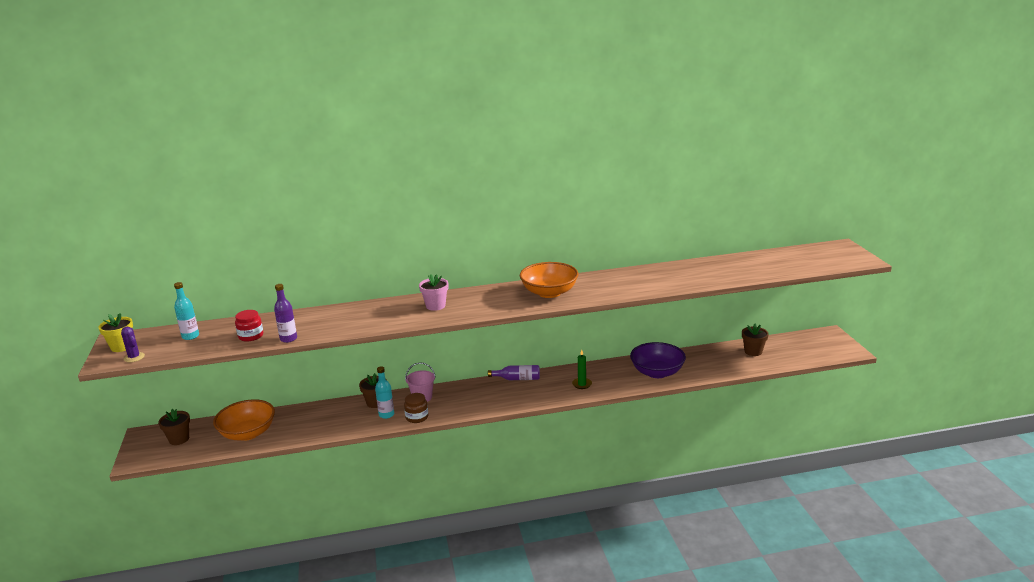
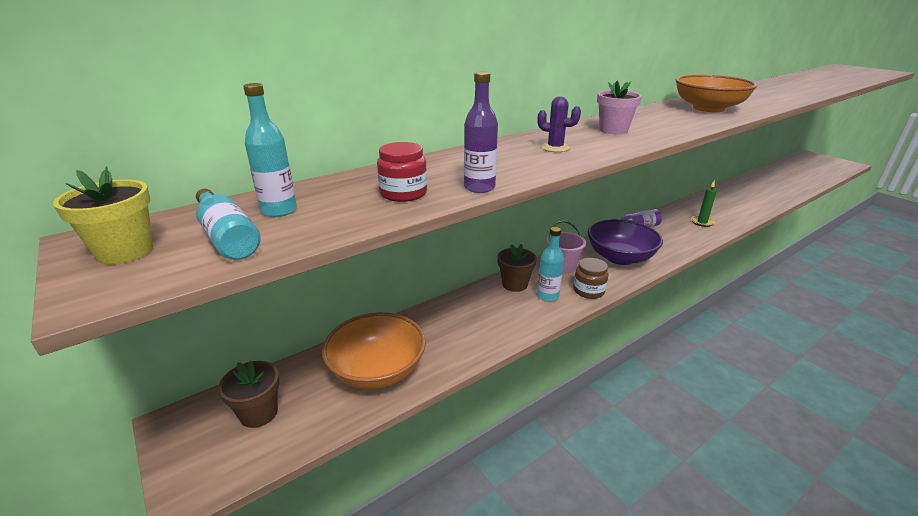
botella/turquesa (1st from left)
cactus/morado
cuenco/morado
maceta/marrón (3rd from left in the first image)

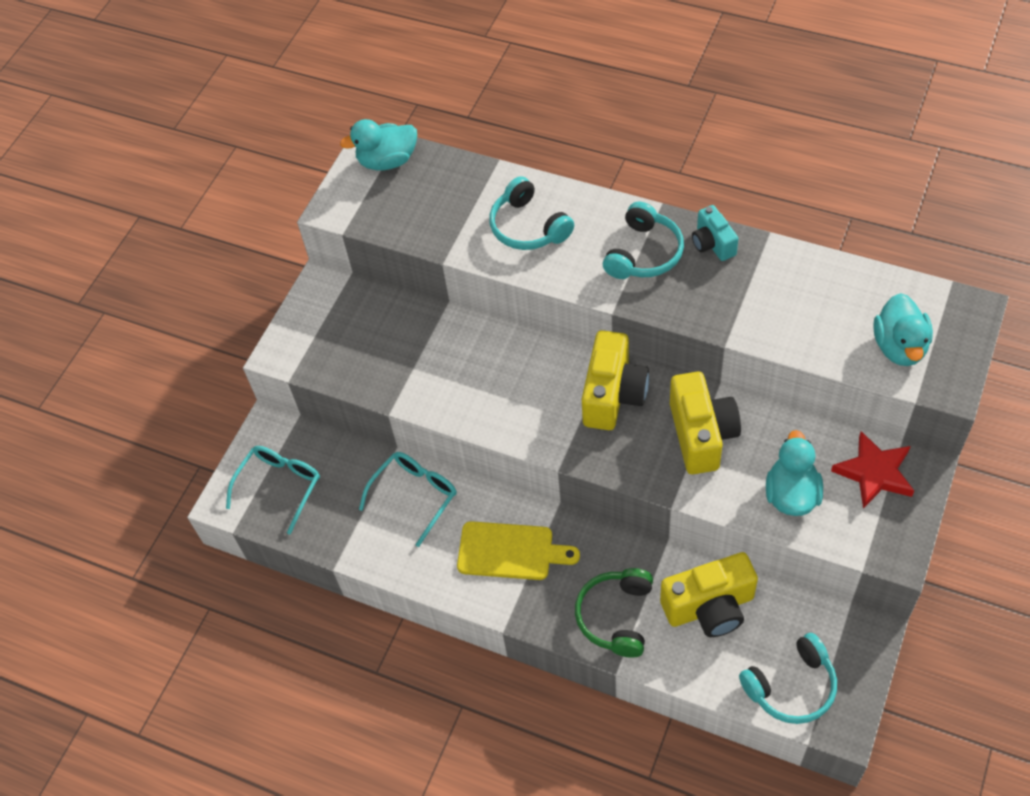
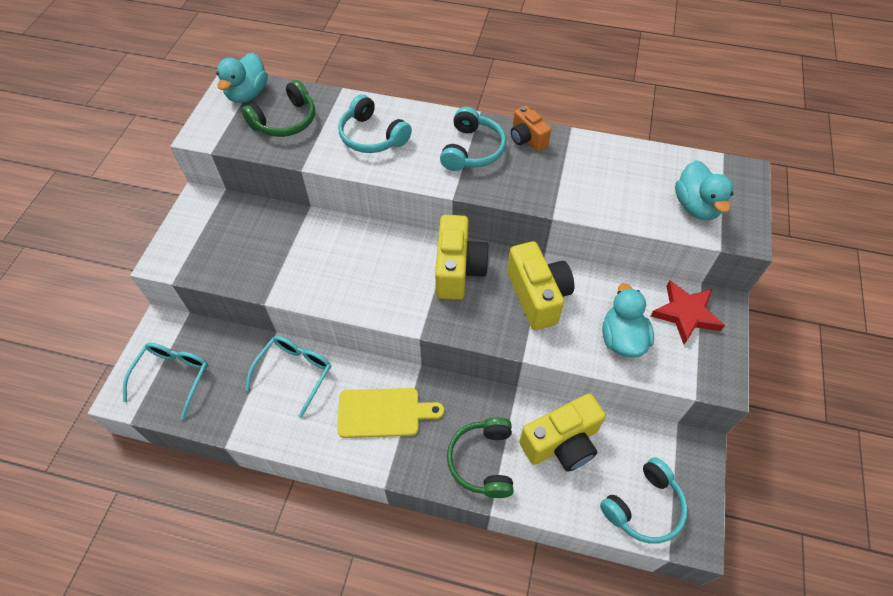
pato/turquesa (1st from left)
auriculares/verde (1st from left)
cámara/naranja

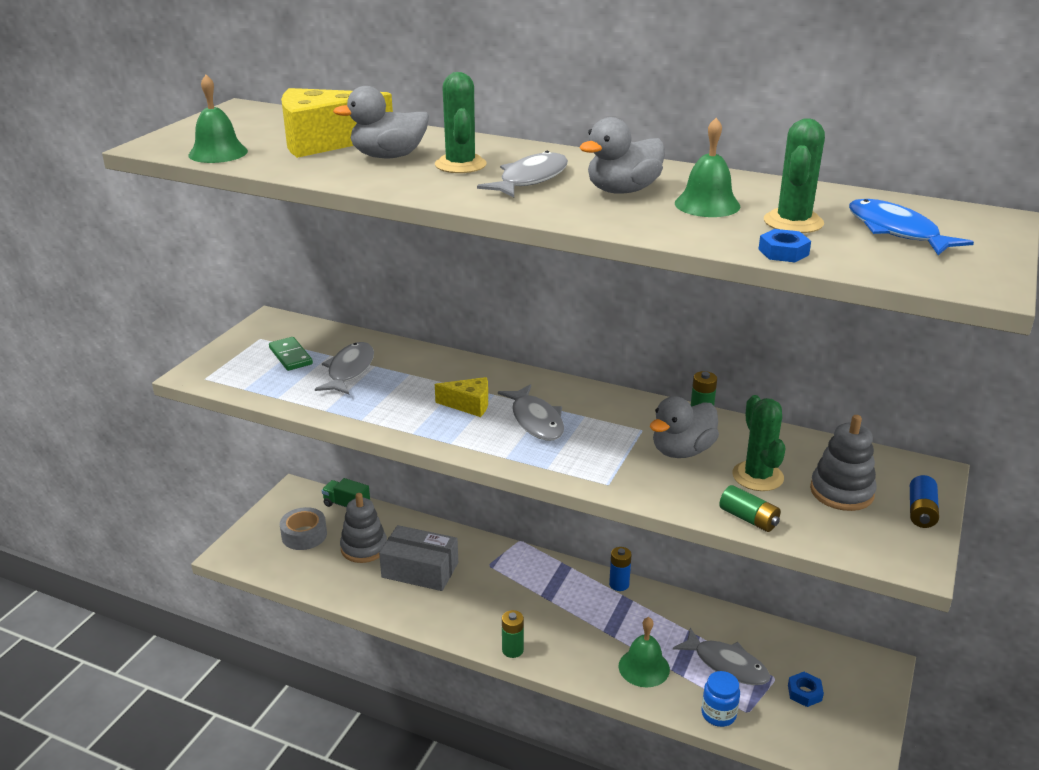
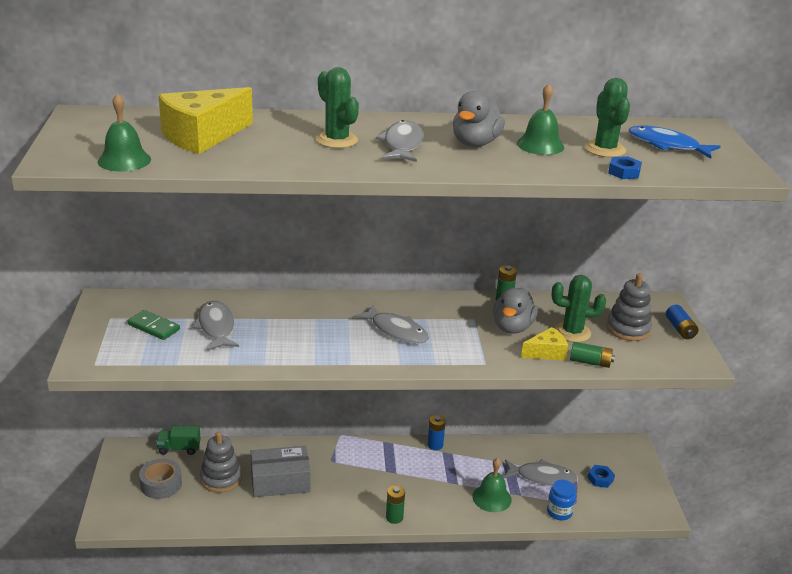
queso/amarillo (2nd from left)
cactus/verde (2nd from left)
pato/gris (1st from left in the first image)

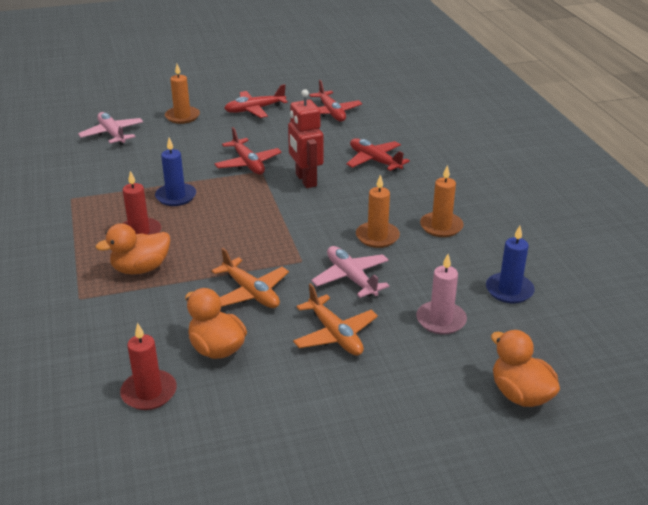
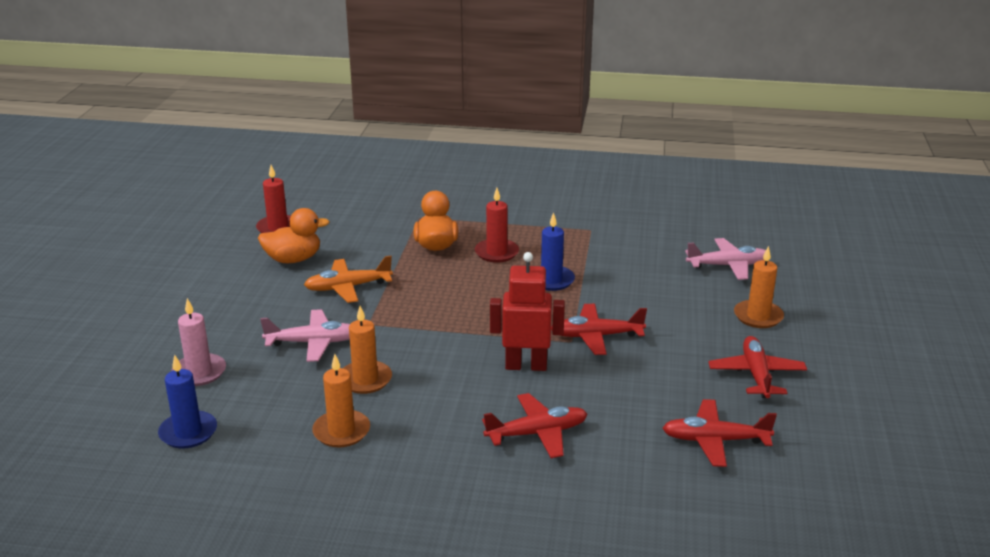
avión/naranja (2nd from left in the first image)
pato/naranja (3rd from left in the first image)

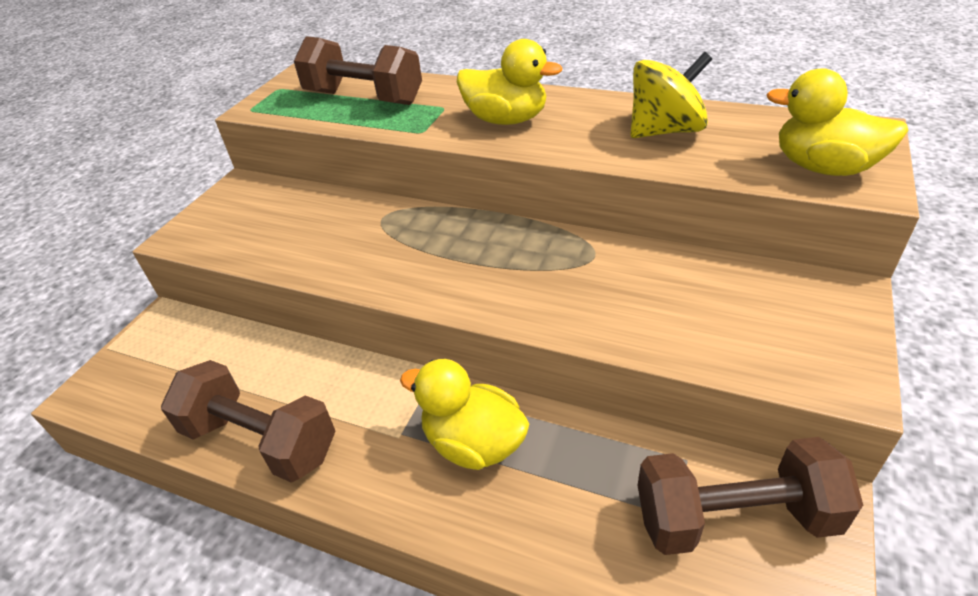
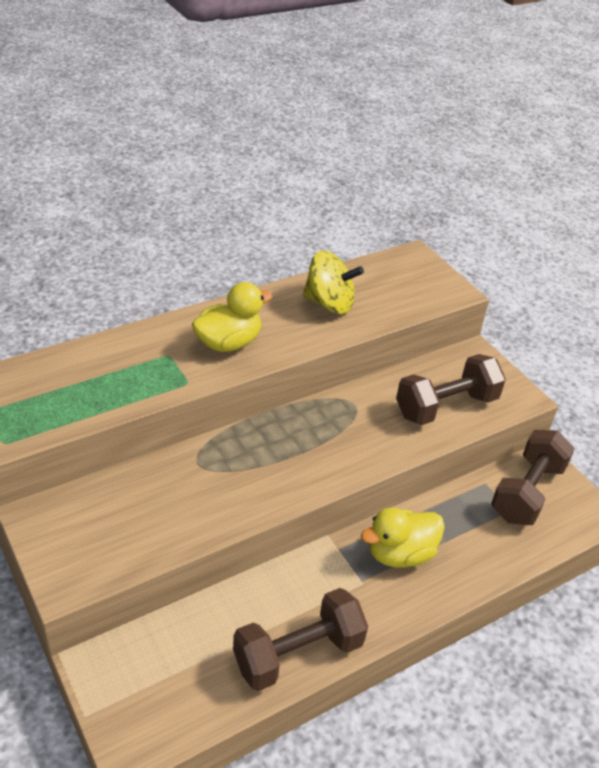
peonza/amarillo
mancuerna/marrón (2nd from left)
pato/amarillo (3rd from left in the first image)

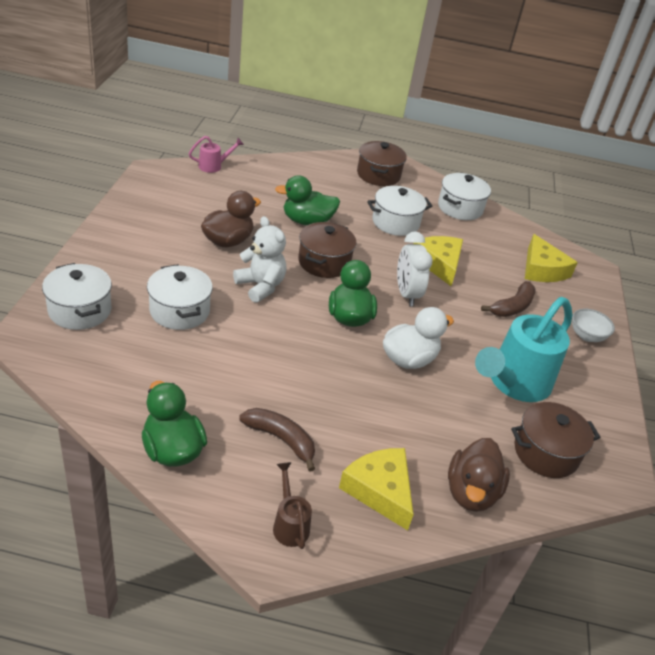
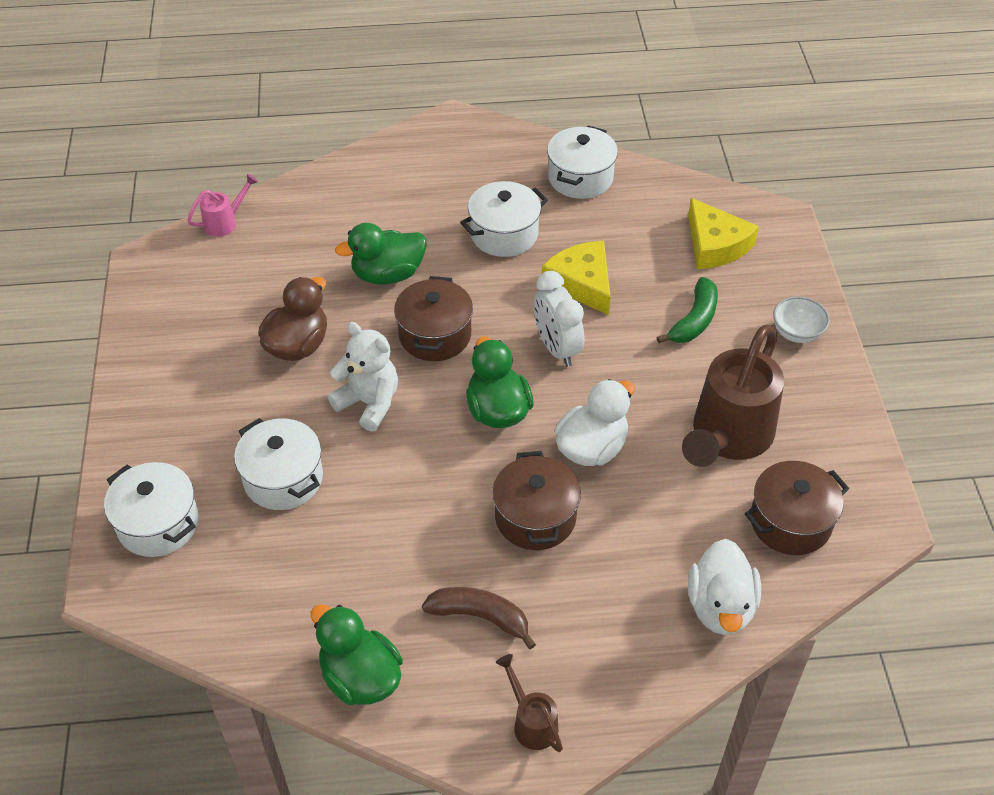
olla/marrón (2nd from left)
plátano/verde
regadera/marrón (2nd from left)
pato/blanco (2nd from left)
queso/amarillo (1st from left in the first image)

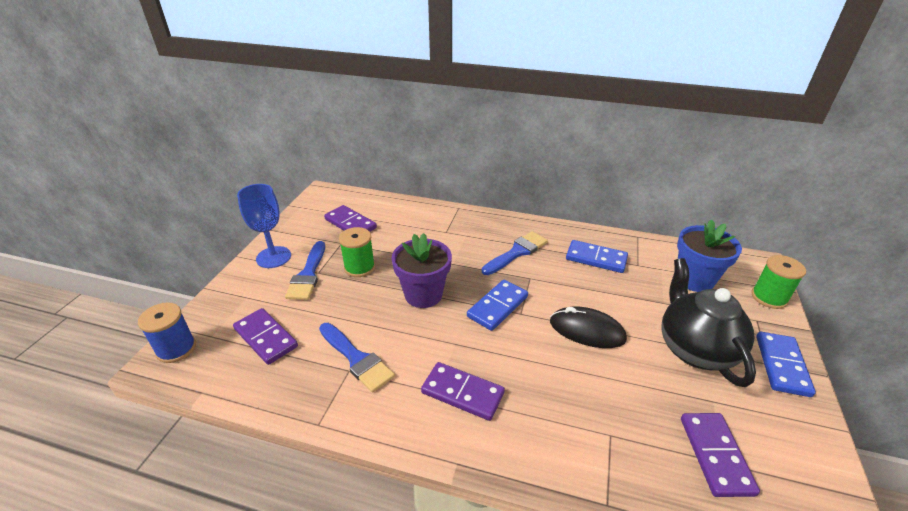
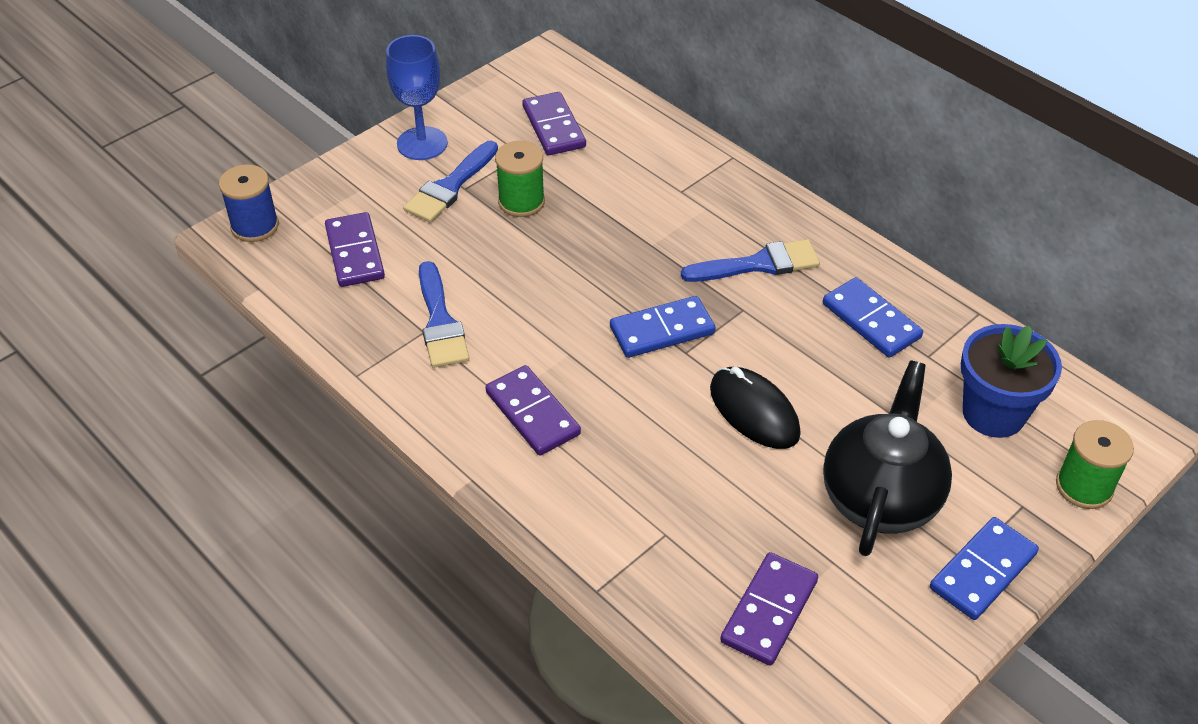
maceta/morado

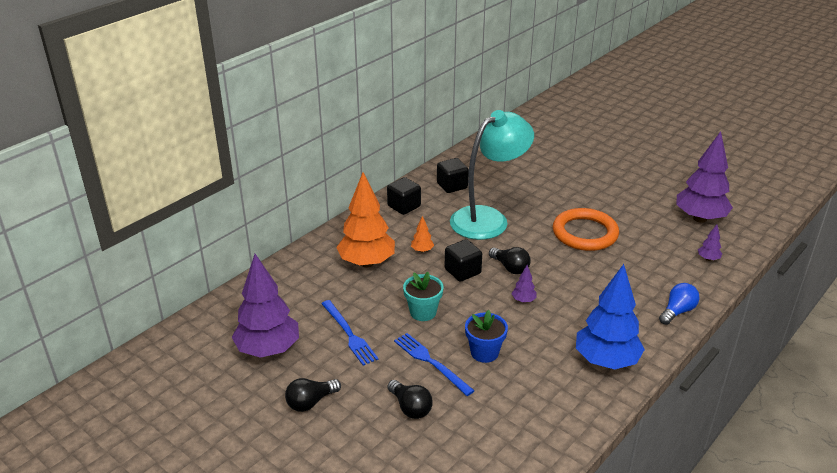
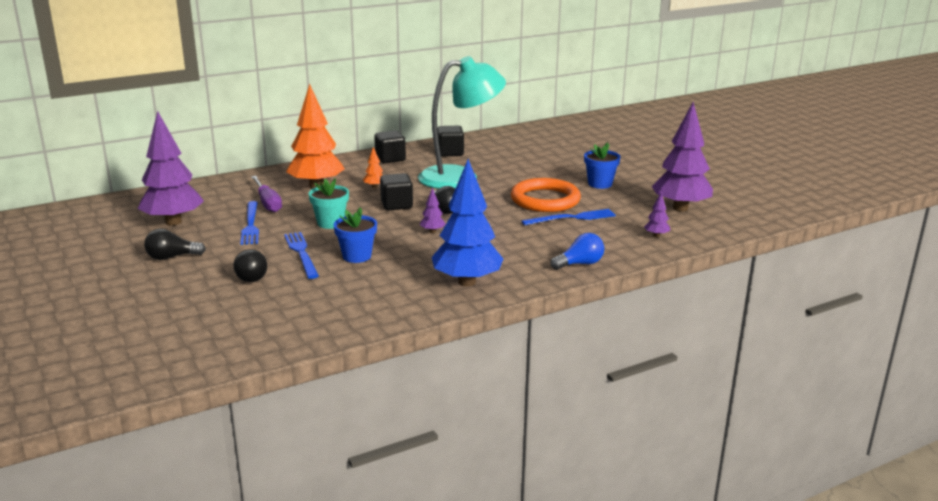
destornillador/morado
tenedor/azul (3rd from left)
maceta/azul (2nd from left)

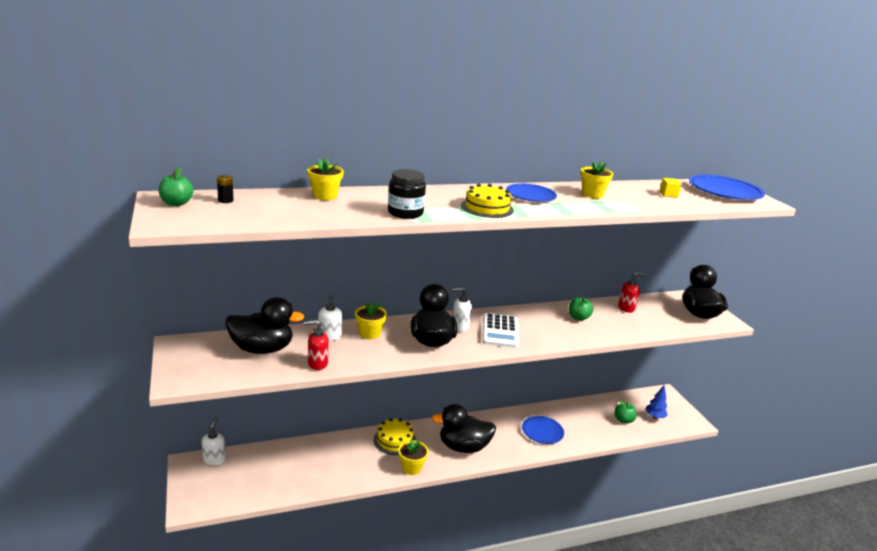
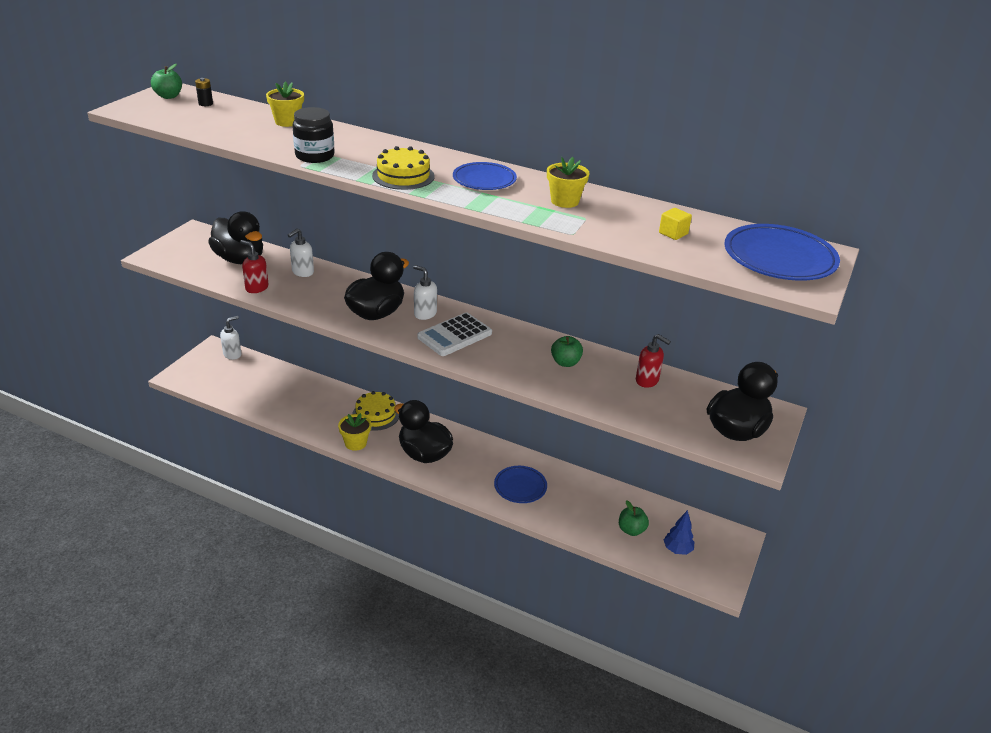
maceta/amarillo (2nd from left in the first image)

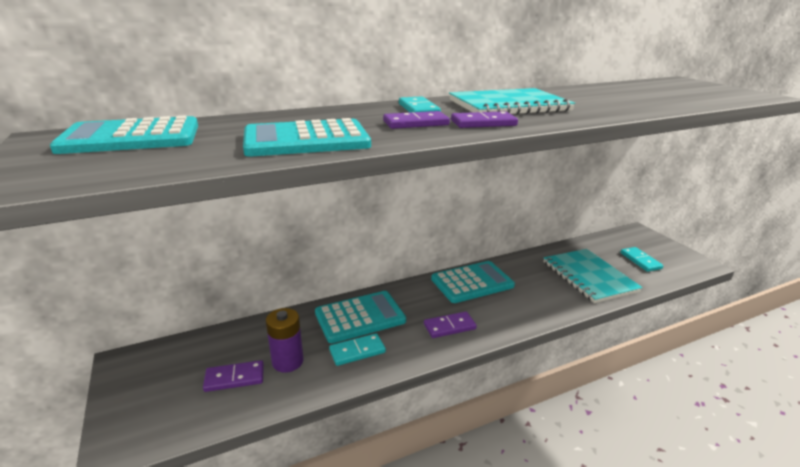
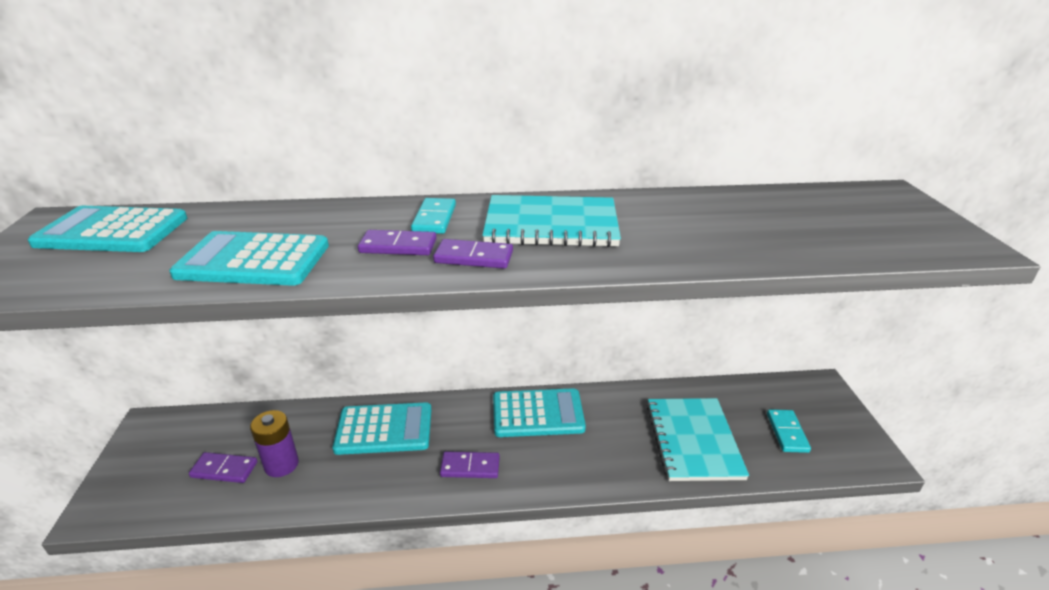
ficha de dominó/turquesa (1st from left in the first image)

